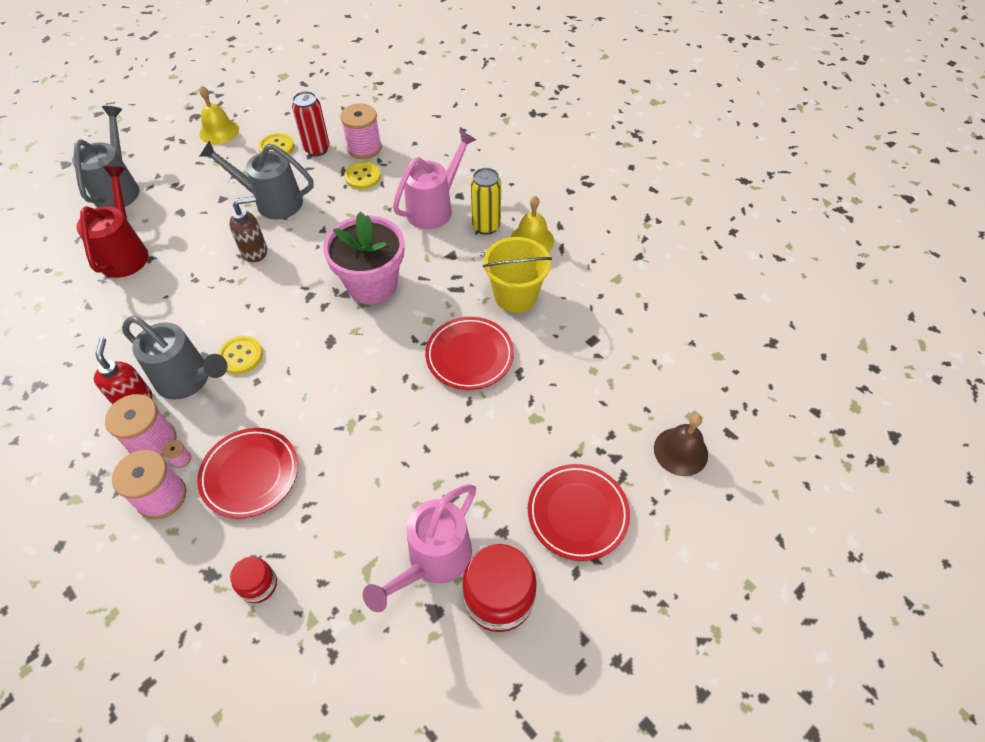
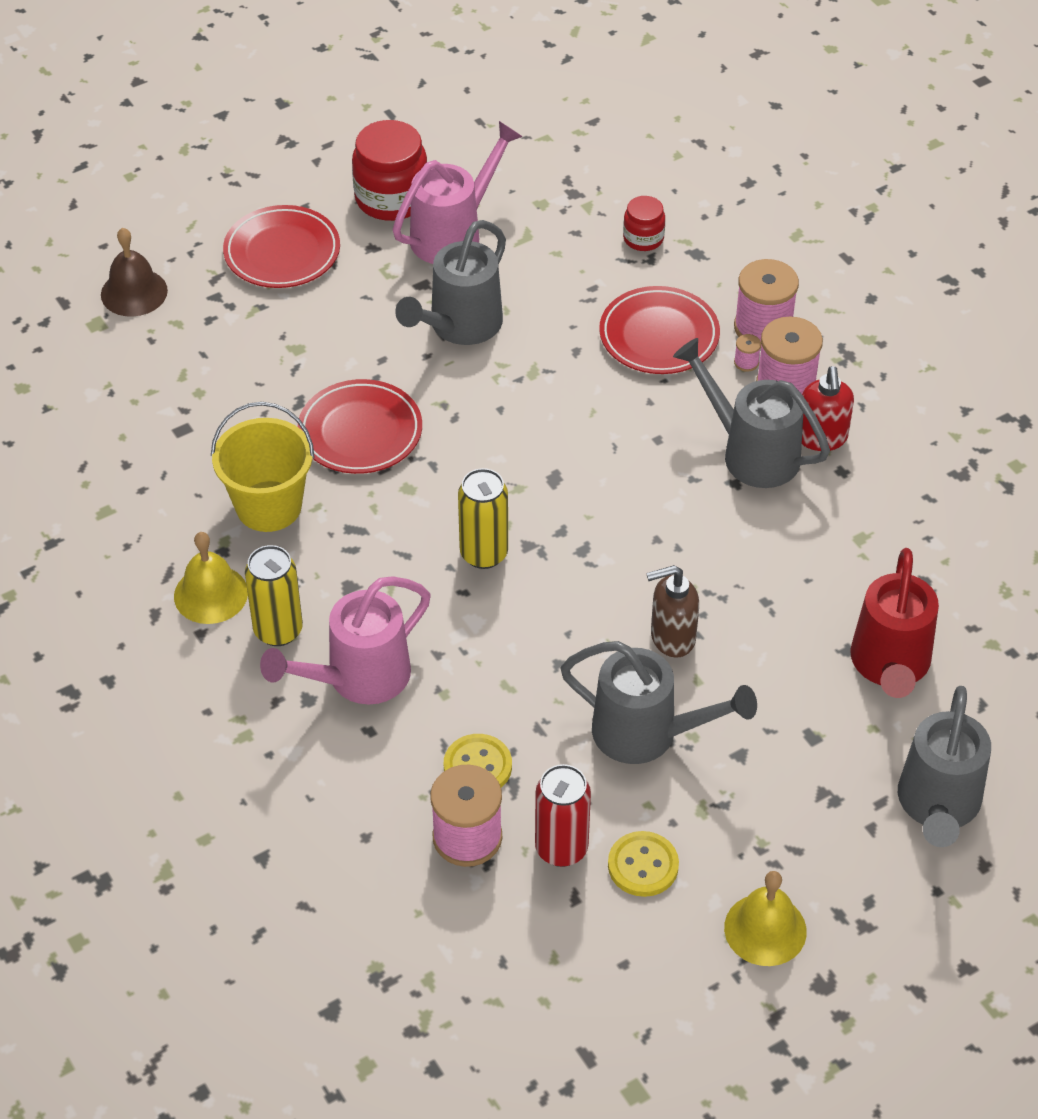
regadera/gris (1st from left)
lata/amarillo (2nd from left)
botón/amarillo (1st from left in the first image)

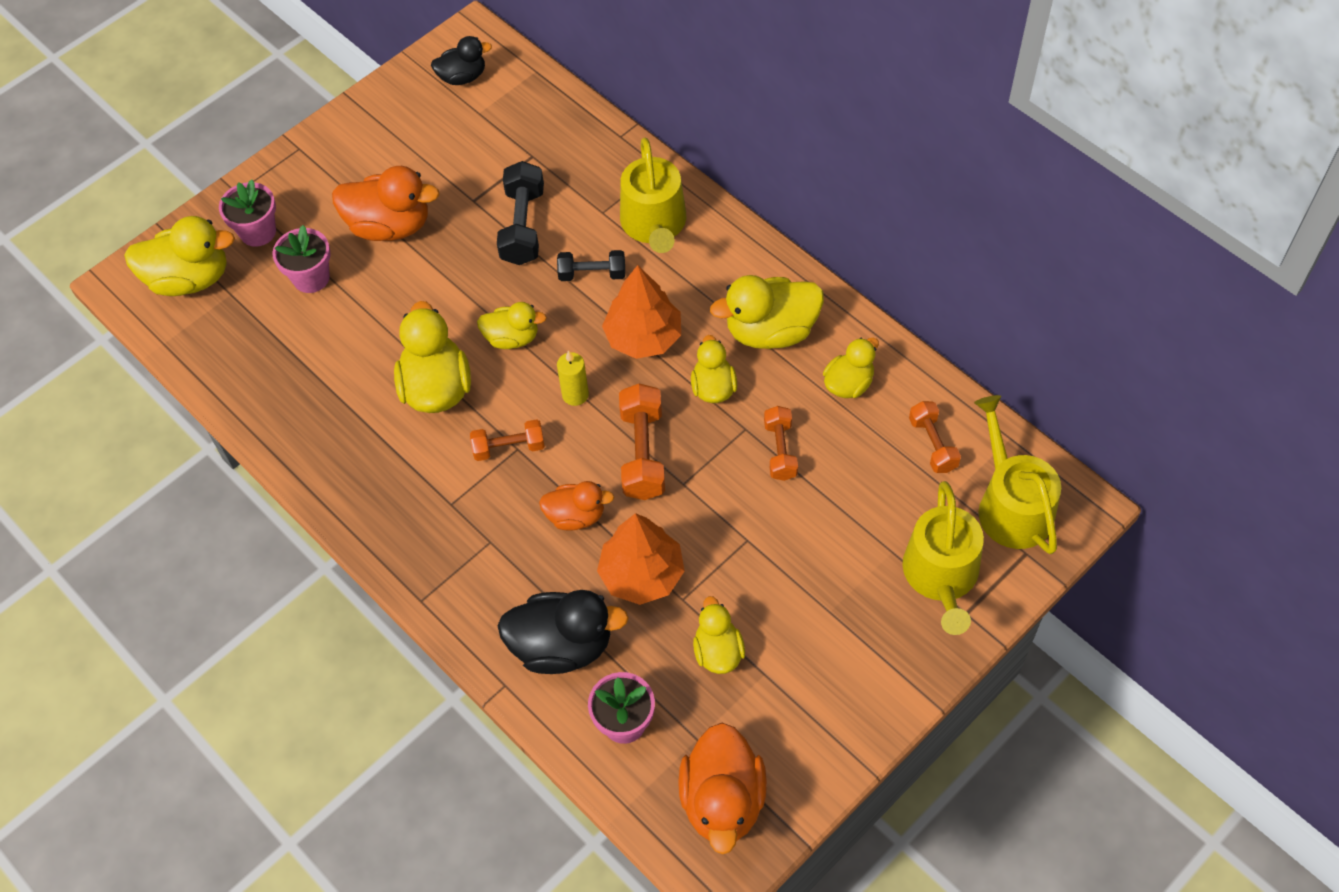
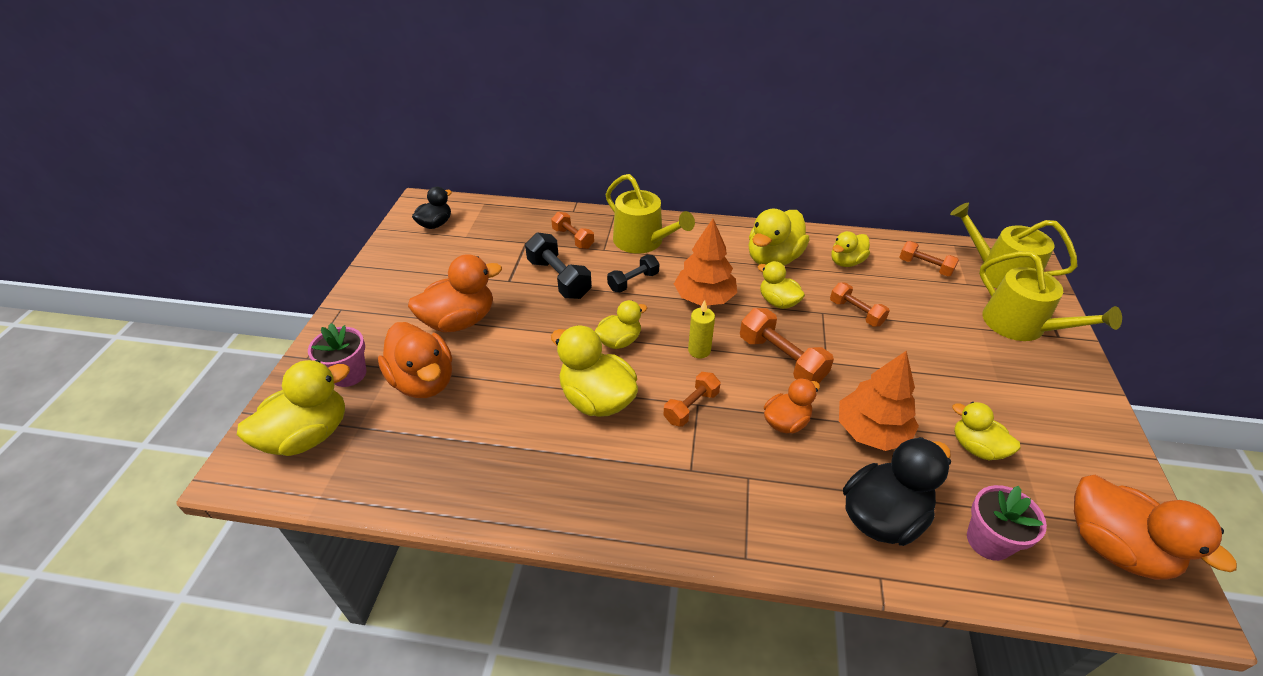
pato/naranja (1st from left)
mancuerna/naranja (1st from left)
pato/amarillo (6th from left)

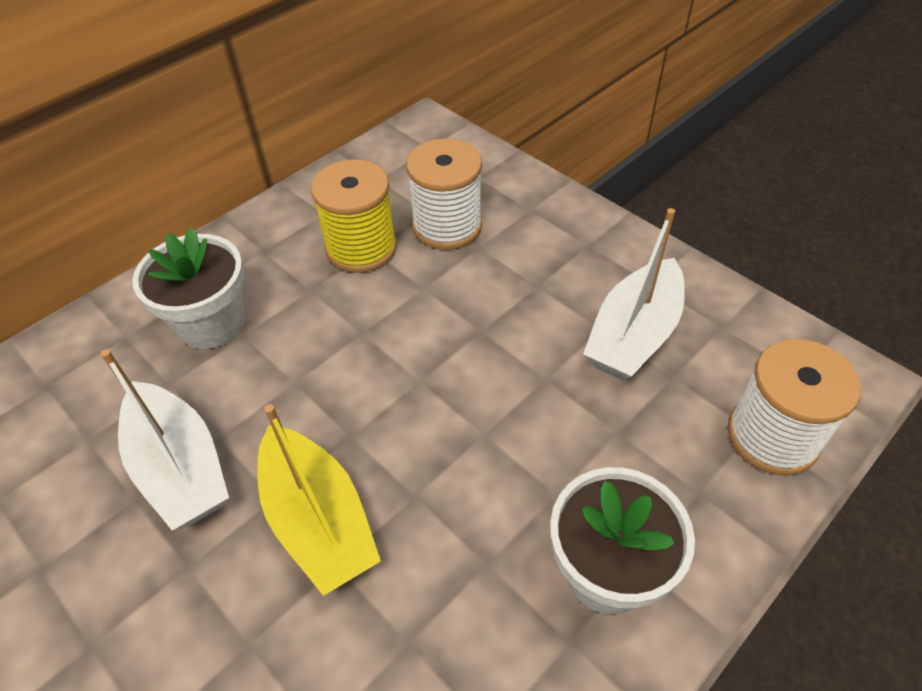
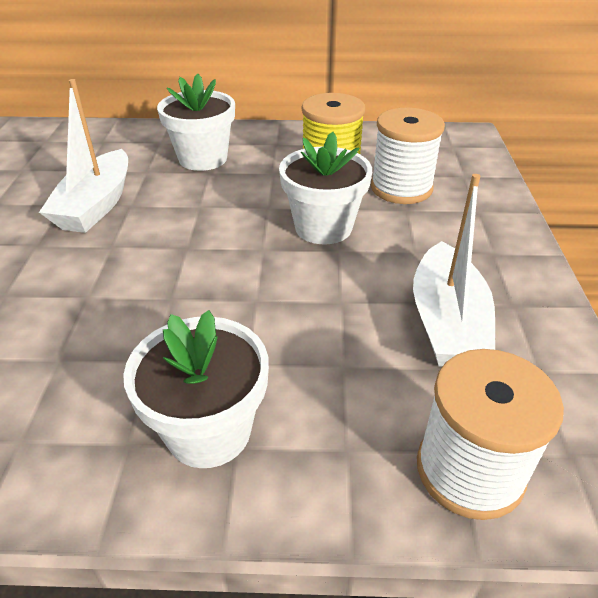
maceta/blanco (3rd from left)
barco/blanco (2nd from left)
barco/amarillo

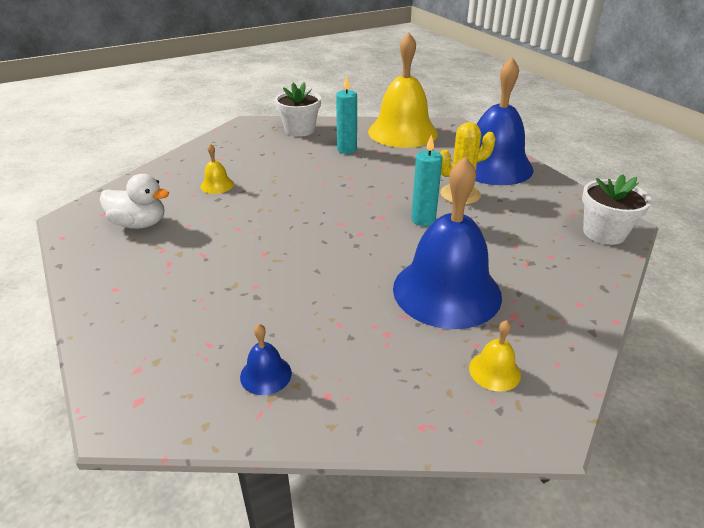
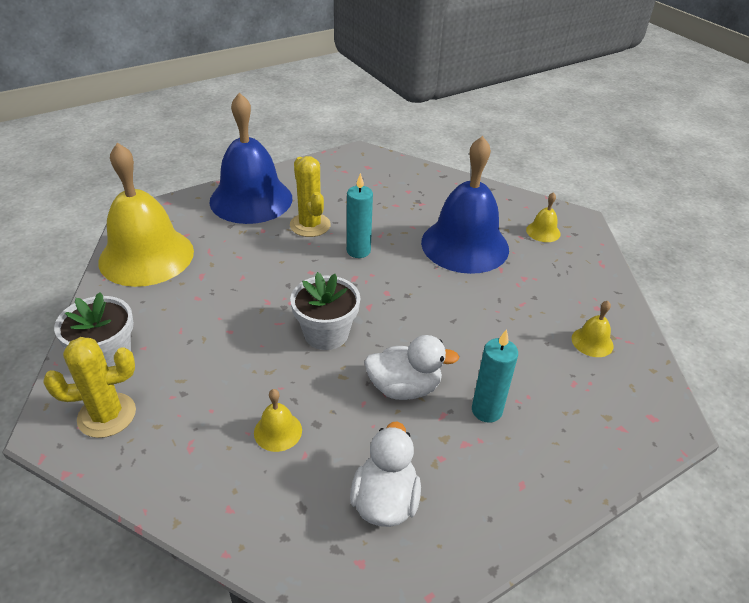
cactus/amarillo (1st from left)
maceta/blanco (2nd from left)
pato/blanco (2nd from left)
vela/turquesa (2nd from left)
campana/amarillo (4th from left)

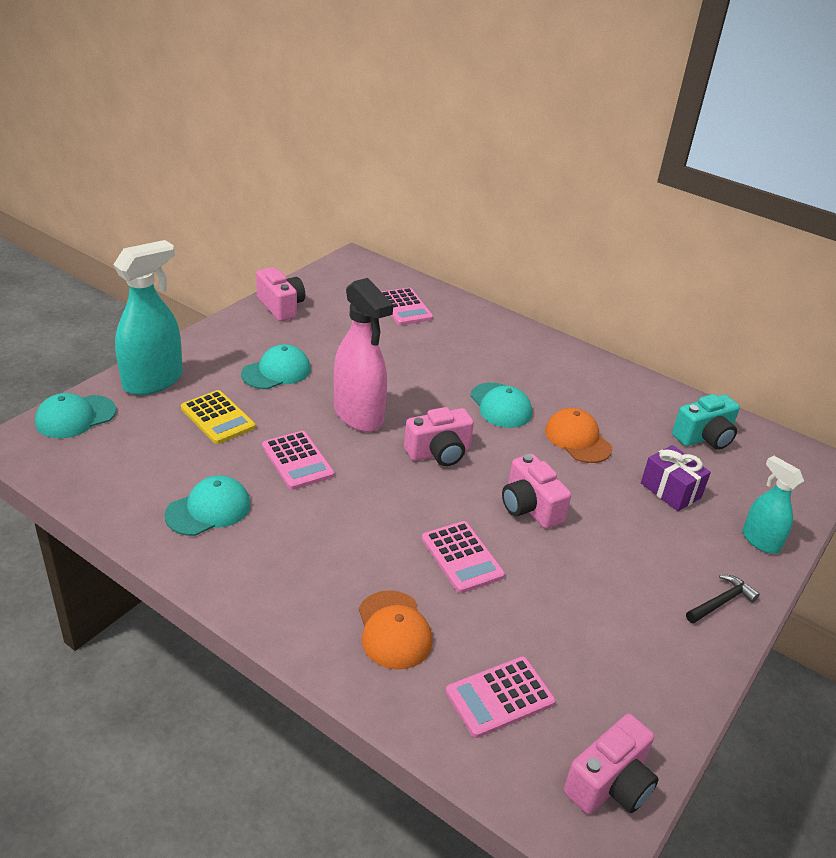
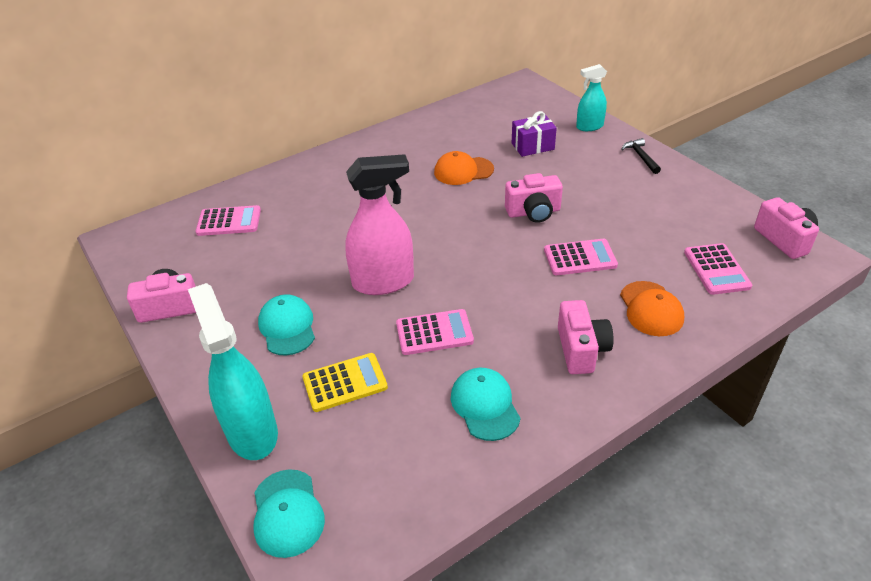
cámara/rosa (3rd from left)
gorra/naranja (2nd from left)
gorra/turquesa (4th from left in the first image)
cámara/turquesa

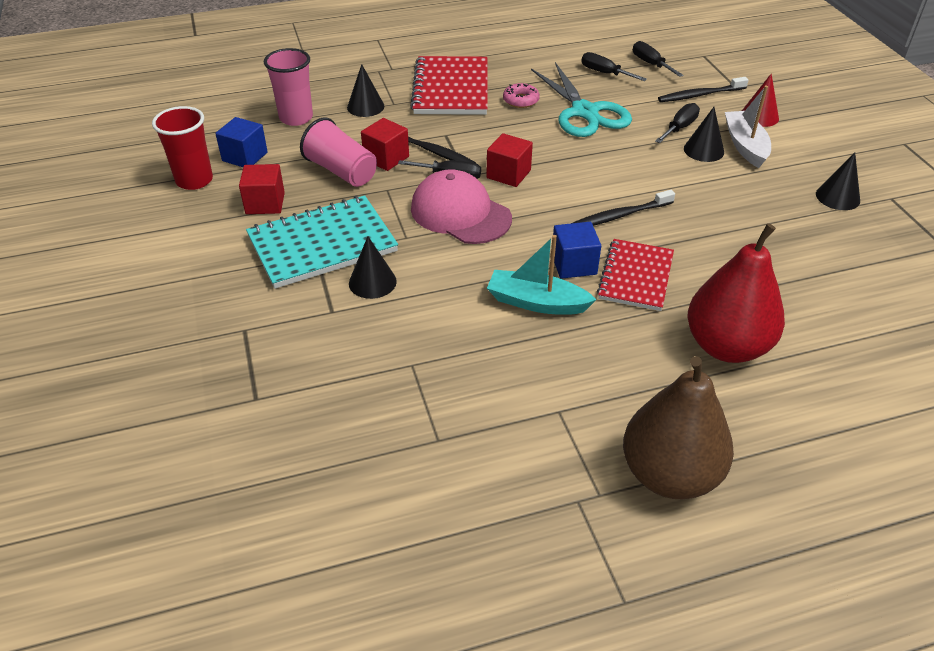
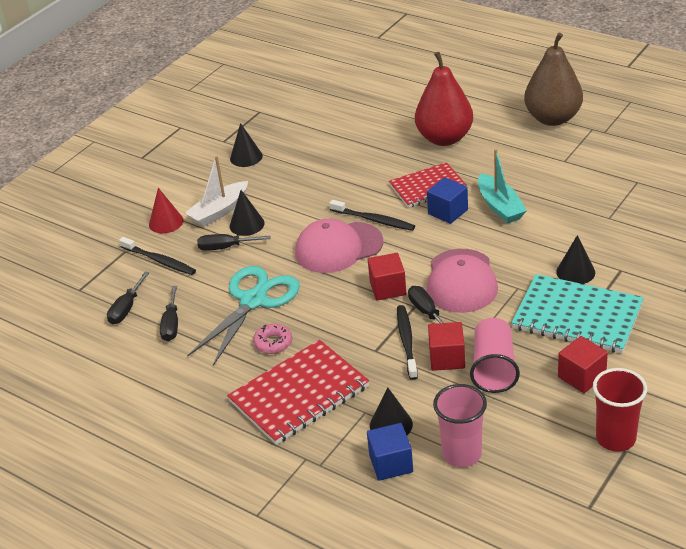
gorra/rosa (1st from left)
cubo/azul (1st from left)

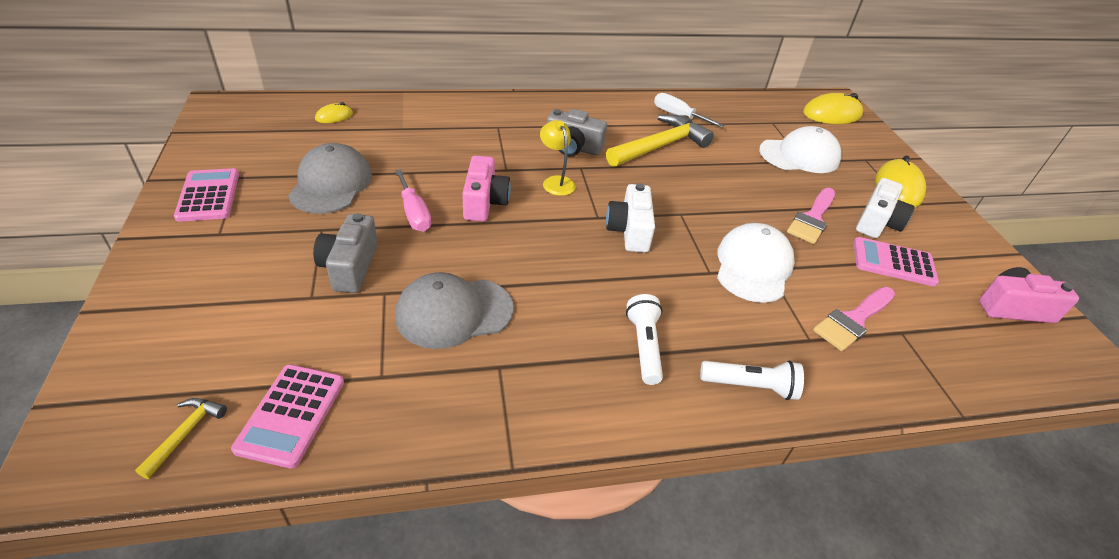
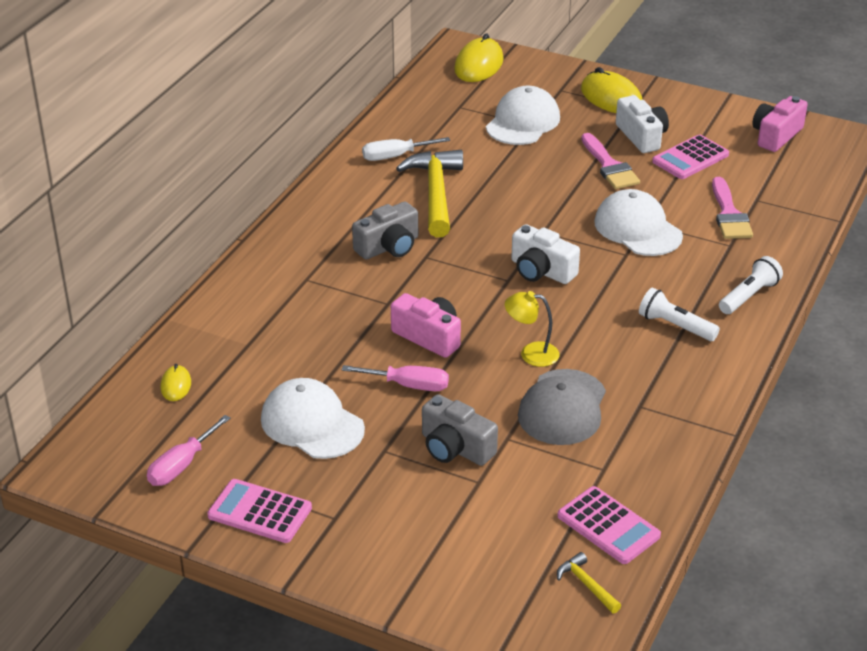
destornillador/rosa (1st from left)
gorra/blanco (1st from left)
lámpara/amarillo

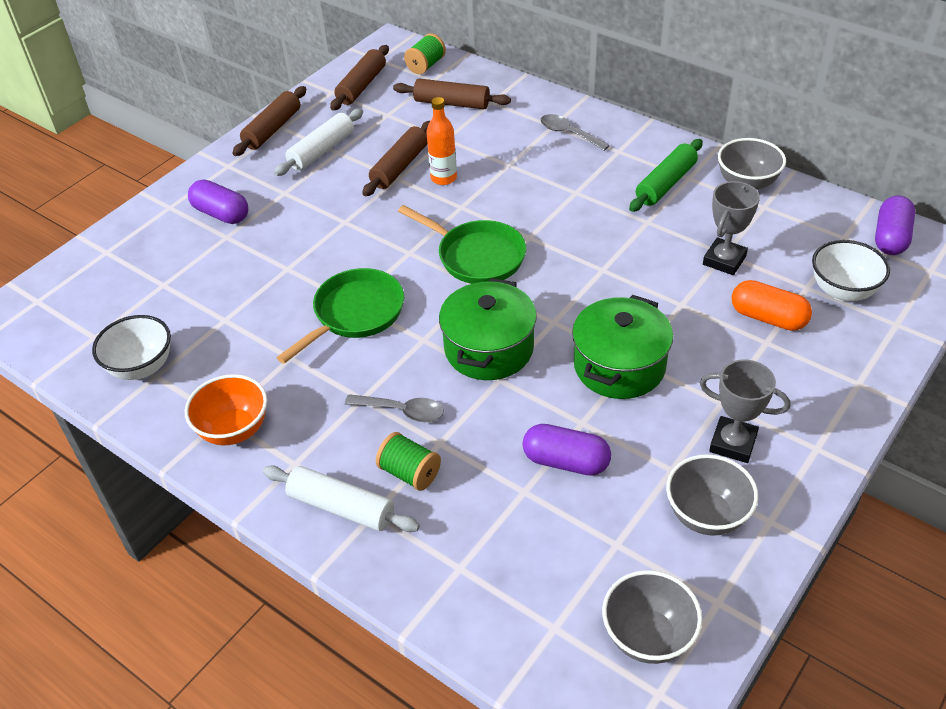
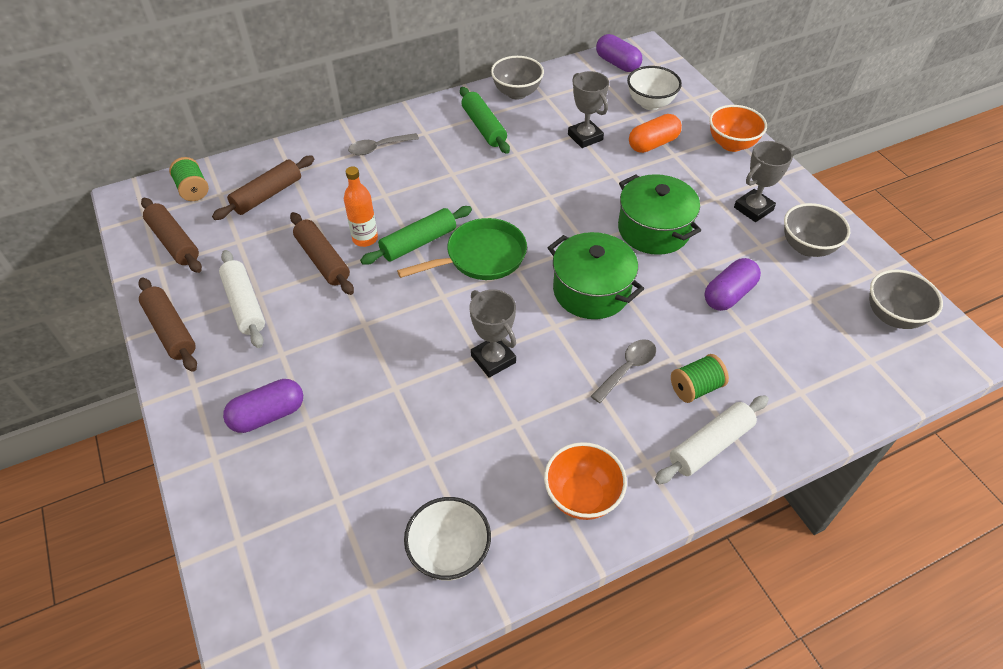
rodillo/verde (1st from left)
trofeo/gris (1st from left)
cuenco/naranja (2nd from left)

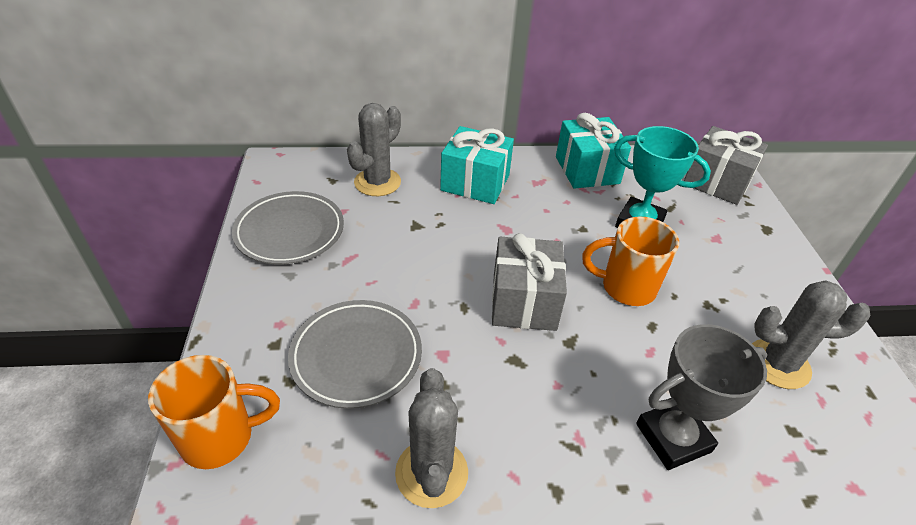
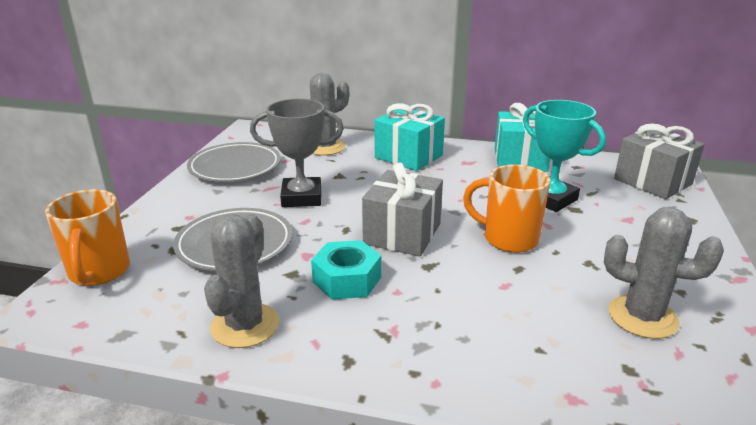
taza/naranja (1st from left)
trofeo/gris
tuerca/turquesa

